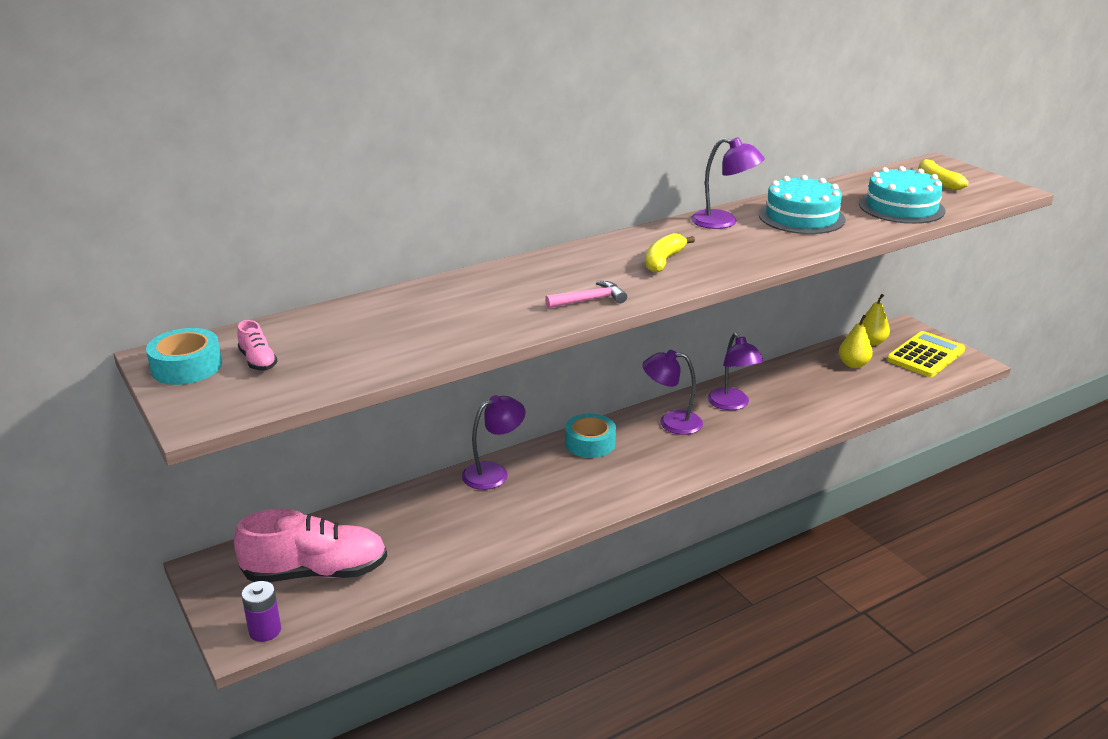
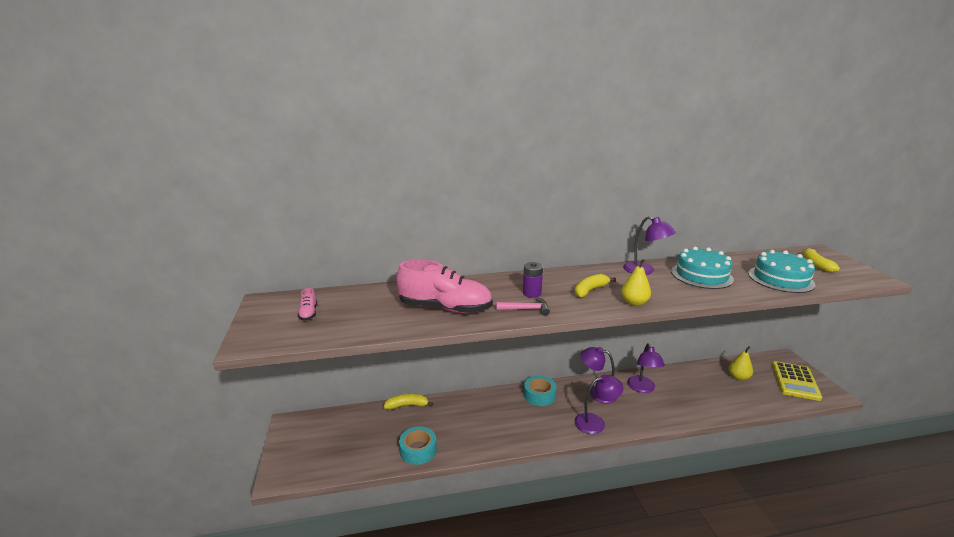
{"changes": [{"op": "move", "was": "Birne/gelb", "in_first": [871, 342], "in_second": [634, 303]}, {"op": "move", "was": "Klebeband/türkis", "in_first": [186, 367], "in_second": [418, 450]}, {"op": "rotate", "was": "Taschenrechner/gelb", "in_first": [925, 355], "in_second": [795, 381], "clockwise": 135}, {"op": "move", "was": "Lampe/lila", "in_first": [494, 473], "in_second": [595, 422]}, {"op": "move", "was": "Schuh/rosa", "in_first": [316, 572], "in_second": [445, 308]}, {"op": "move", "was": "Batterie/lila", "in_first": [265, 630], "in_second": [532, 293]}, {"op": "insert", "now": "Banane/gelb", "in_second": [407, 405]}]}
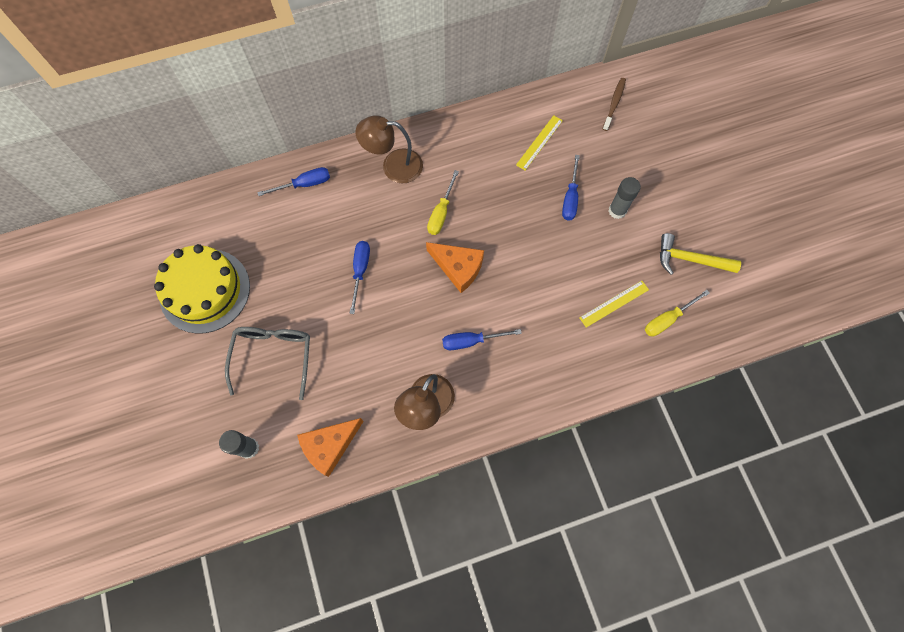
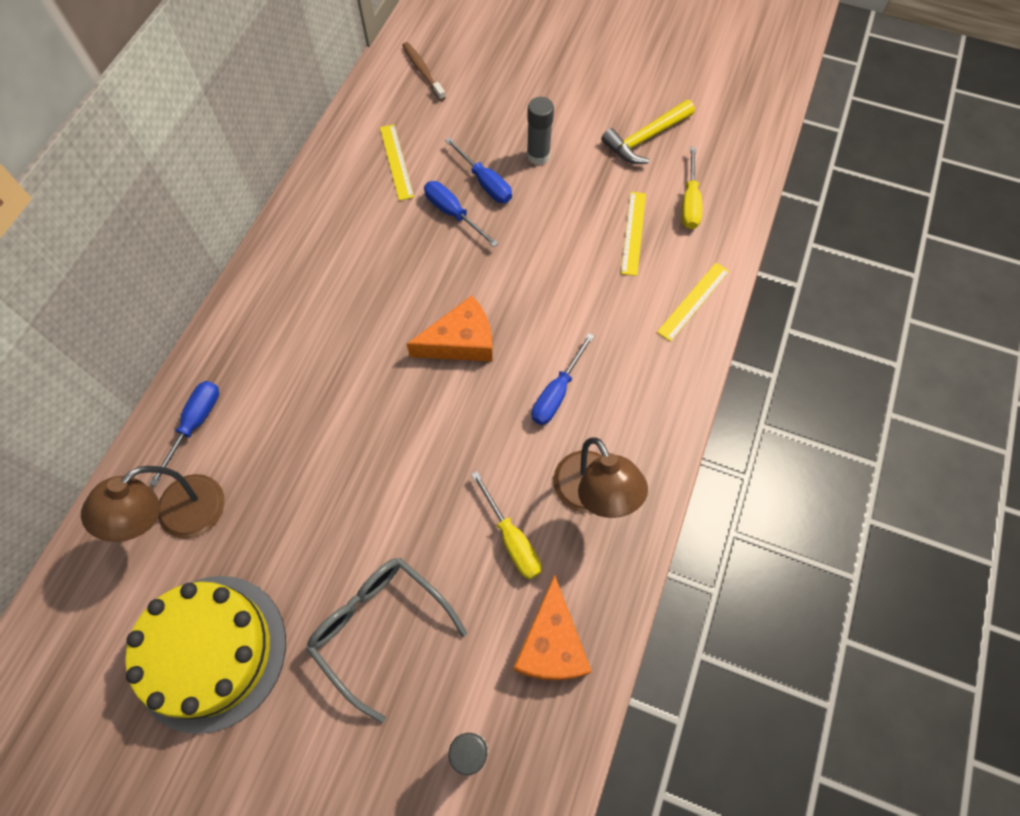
{"changes": [{"op": "move", "was": "Lampe/braun", "in_first": [393, 166], "in_second": [179, 517]}, {"op": "move", "was": "Schraubenzieher/gelb", "in_first": [441, 213], "in_second": [511, 539]}, {"op": "move", "was": "Schraubenzieher/blau", "in_first": [360, 271], "in_second": [453, 213]}, {"op": "insert", "now": "Lineal/gelb", "in_second": [693, 301]}]}
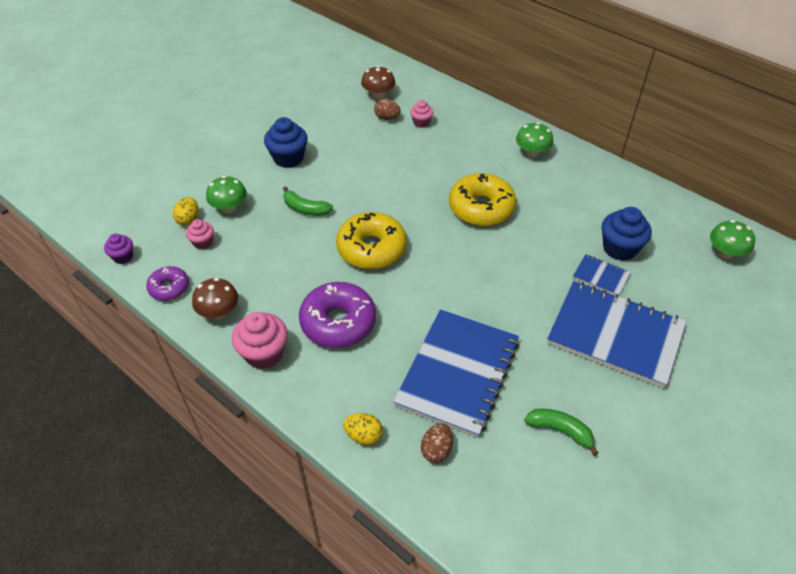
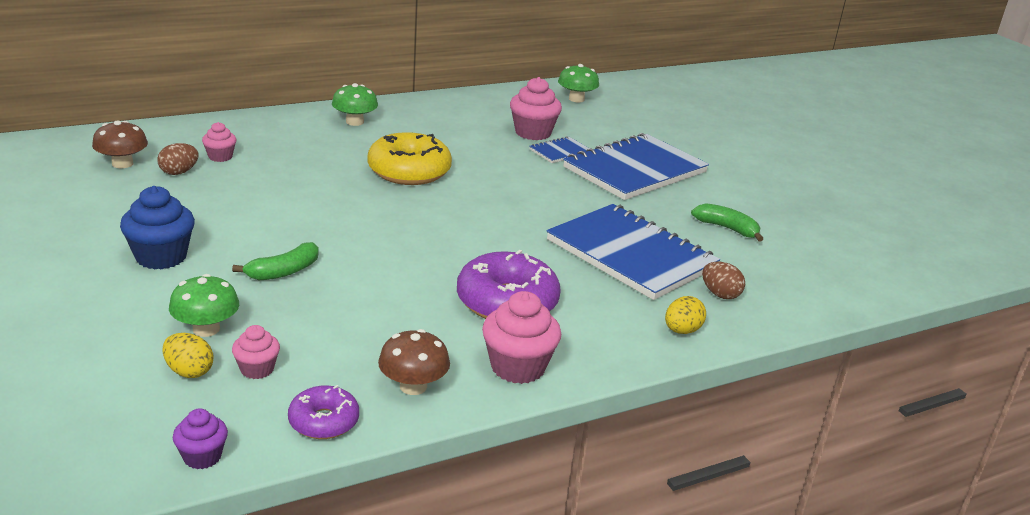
{"changes": [{"op": "recolor", "was": "Muffin/blau", "now": "Muffin/rosa", "in_first": [619, 248], "in_second": [533, 133]}, {"op": "delete", "was": "Donut/gelb", "in_first": [371, 249]}, {"op": "rotate", "was": "Banane/grün", "in_first": [560, 430], "in_second": [727, 228], "clockwise": 75}]}
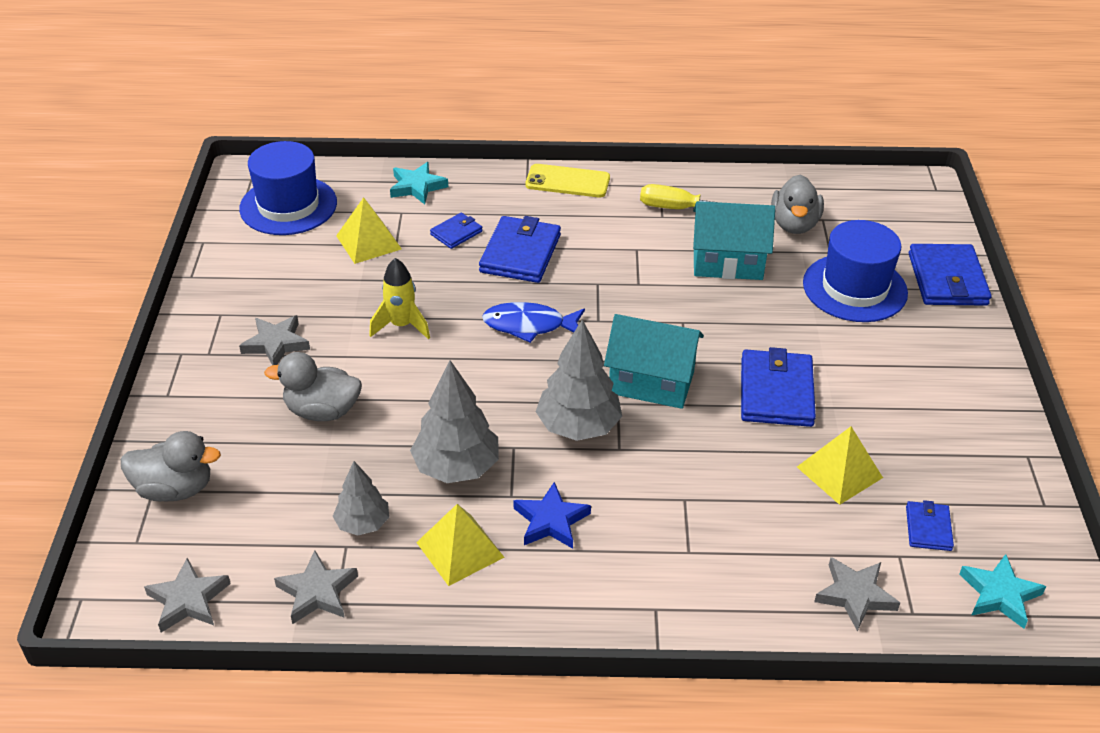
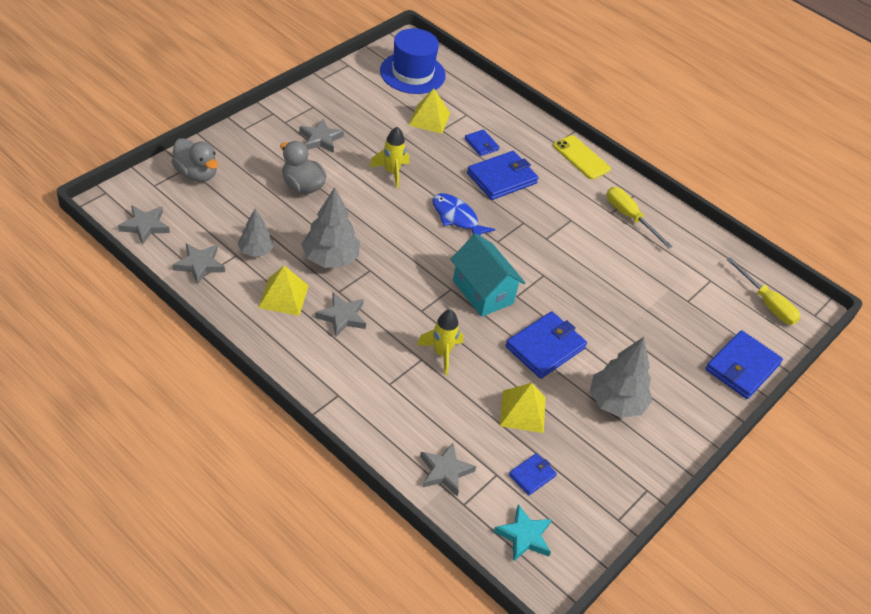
{"changes": [{"op": "delete", "was": "Stern/türkis", "in_first": [417, 186]}, {"op": "delete", "was": "Ente/grau", "in_first": [794, 224]}, {"op": "delete", "was": "Haus/türkis", "in_first": [727, 262]}, {"op": "rotate", "was": "Geldbörse/blau", "in_first": [456, 233], "in_second": [481, 144], "clockwise": 60}, {"op": "delete", "was": "Hut/blau", "in_first": [854, 288]}, {"op": "move", "was": "Baum/grau", "in_first": [578, 427], "in_second": [616, 403]}, {"op": "recolor", "was": "Stern/blau", "now": "Stern/grau", "in_first": [551, 520], "in_second": [342, 317]}, {"op": "insert", "now": "Schraubenzieher/gelb", "in_second": [766, 303]}, {"op": "insert", "now": "Rakete/gelb", "in_second": [441, 353]}]}
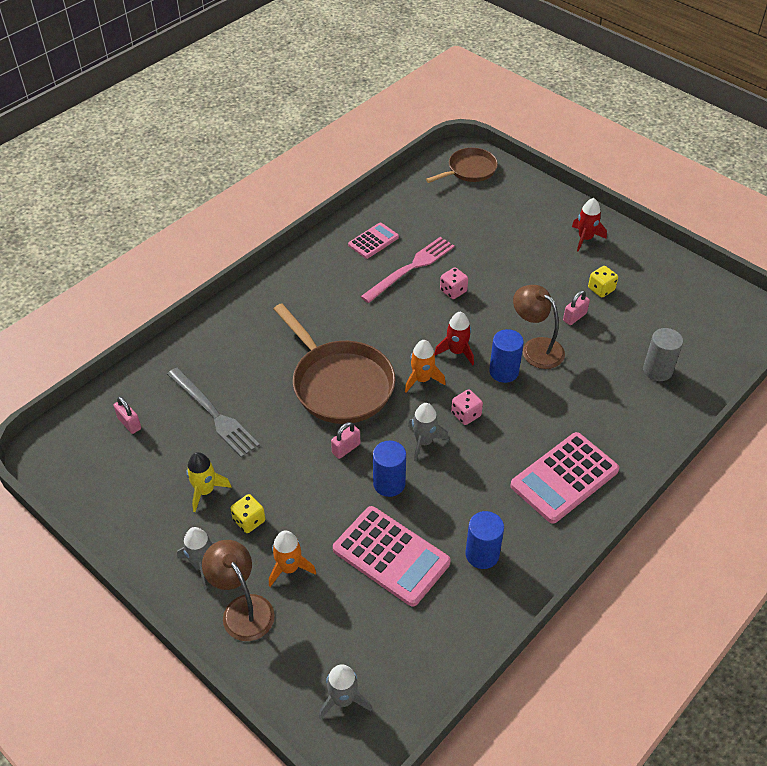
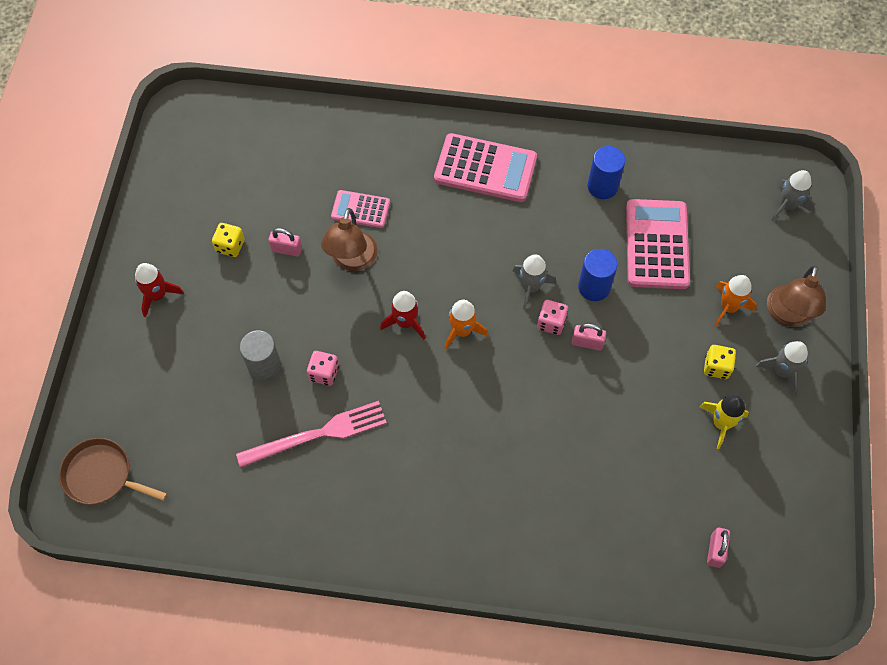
{"changes": [{"op": "move", "was": "Taschenrechner/rosa", "in_first": [373, 241], "in_second": [360, 209]}, {"op": "rotate", "was": "Gabel/rosa", "in_first": [410, 268], "in_second": [317, 434], "clockwise": 150}, {"op": "delete", "was": "Pfanne/braun", "in_first": [339, 384]}, {"op": "move", "was": "Vollzylinder/grau", "in_first": [657, 370], "in_second": [265, 367]}, {"op": "delete", "was": "Vollzylinder/blau", "in_first": [504, 371]}, {"op": "delete", "was": "Gabel/grau", "in_first": [214, 414]}, {"op": "move", "was": "Spielwürfel/rosa", "in_first": [466, 414], "in_second": [551, 323]}]}
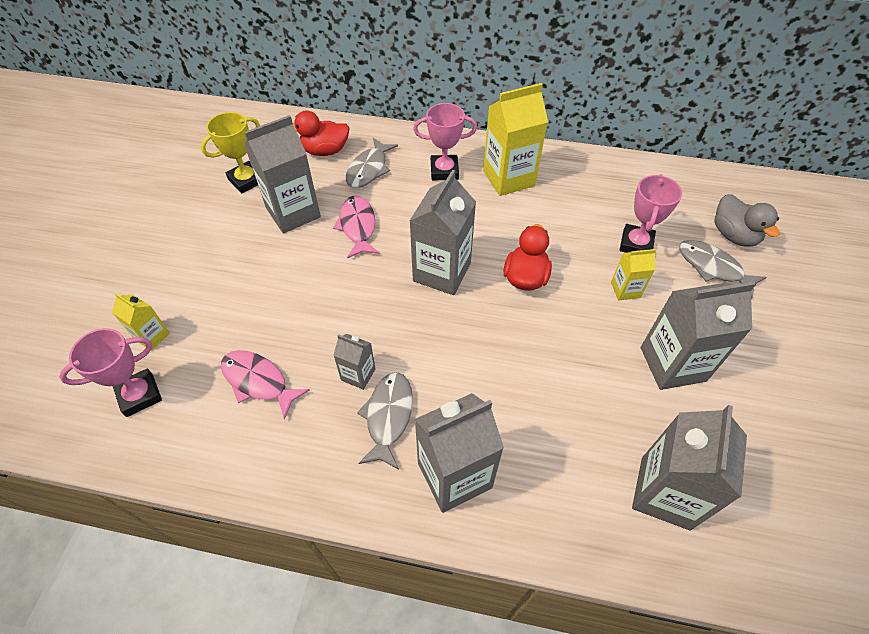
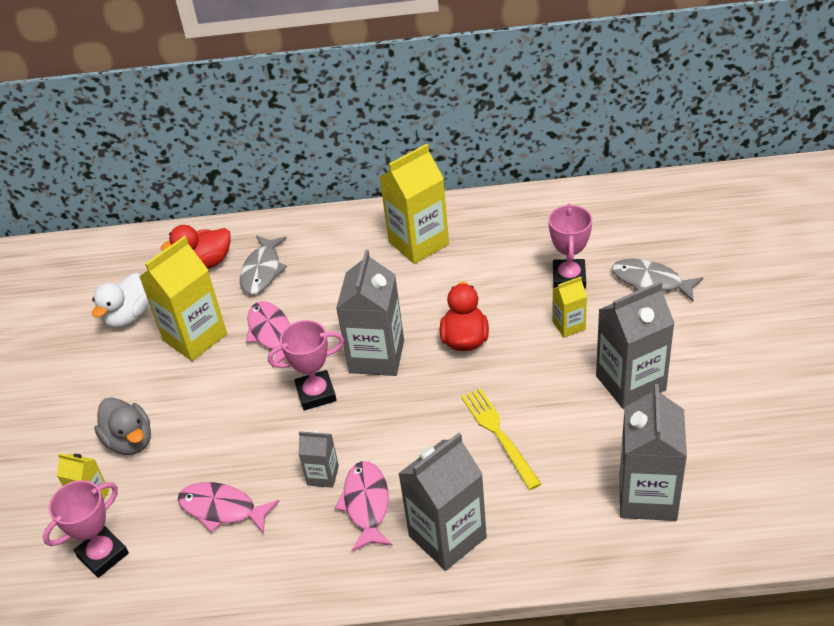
{"changes": [{"op": "move", "was": "Pokal/rosa", "in_first": [444, 171], "in_second": [316, 393]}, {"op": "replace", "was": "Pokal/gelb", "now": "Ente/weiß", "in_first": [246, 180], "in_second": [128, 316]}, {"op": "recolor", "was": "Getränkekarton/grau", "now": "Getränkekarton/gelb", "in_first": [293, 213], "in_second": [195, 337]}, {"op": "move", "was": "Ente/grau", "in_first": [733, 235], "in_second": [130, 441]}, {"op": "recolor", "was": "Fisch/grau", "now": "Fisch/rosa", "in_first": [388, 416], "in_second": [366, 504]}, {"op": "insert", "now": "Gabel/gelb", "in_second": [499, 435]}]}
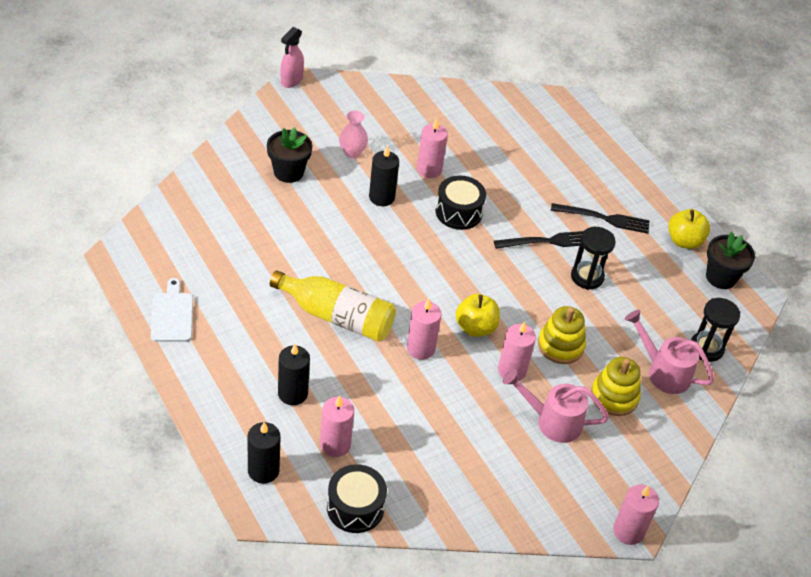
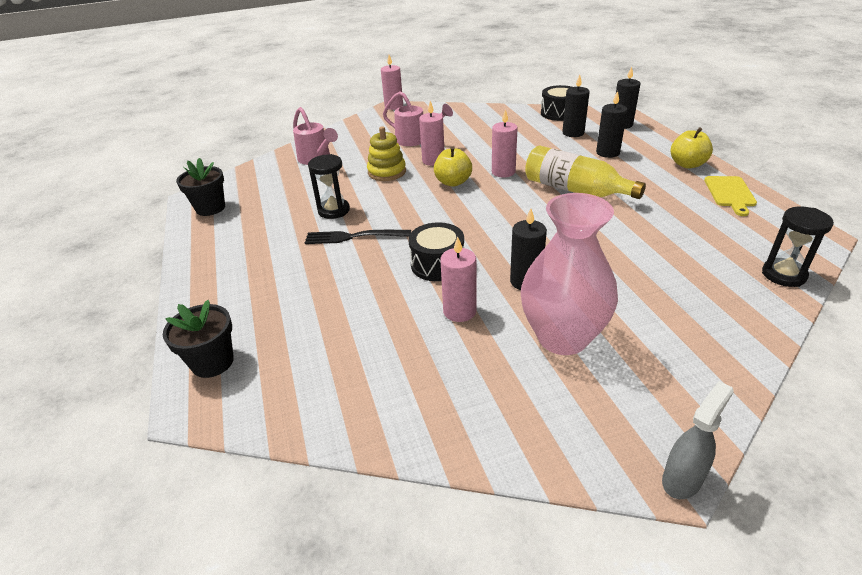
{"changes": [{"op": "recolor", "was": "Sprühflasche/rosa", "now": "Sprühflasche/grau", "in_first": [291, 80], "in_second": [682, 479]}, {"op": "resize", "was": "Vase/rosa", "in_first": [352, 152], "in_second": [562, 337], "ratio": 2.2}, {"op": "move", "was": "Blumentopf/schwarz", "in_first": [288, 172], "in_second": [212, 362]}, {"op": "delete", "was": "Gabel/schwarz", "in_first": [604, 218]}, {"op": "move", "was": "Apfel/gelb", "in_first": [684, 241], "in_second": [687, 164]}, {"op": "recolor", "was": "Schneidebrett/weiß", "now": "Schneidebrett/gelb", "in_first": [172, 315], "in_second": [730, 193]}, {"op": "move", "was": "Sanduhr/schwarz", "in_first": [706, 348], "in_second": [783, 275]}, {"op": "delete", "was": "Stapelspielzeug/gelb", "in_first": [614, 396]}, {"op": "recolor", "was": "Kerze/rosa", "now": "Kerze/schwarz", "in_first": [335, 444], "in_second": [573, 133]}]}
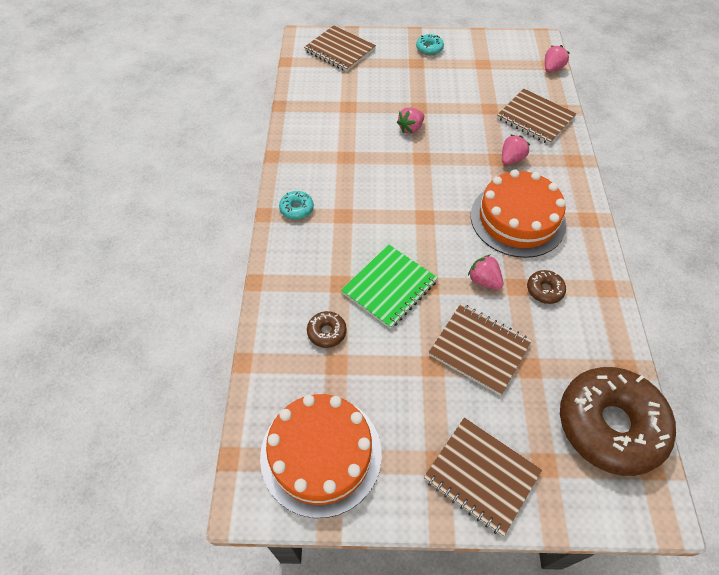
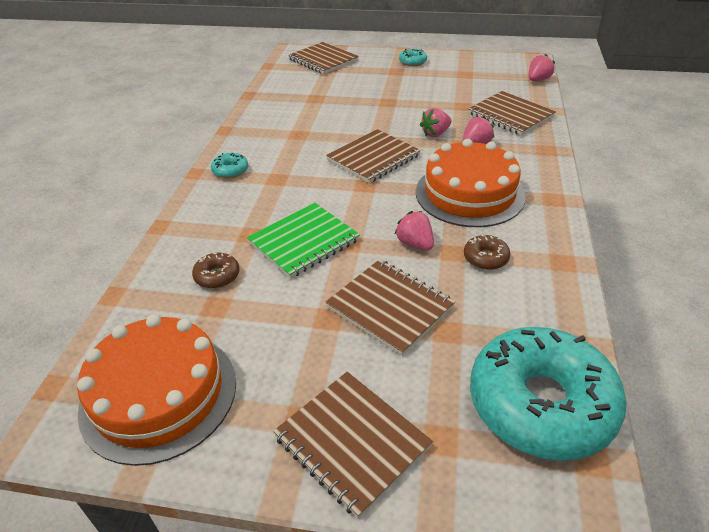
{"changes": [{"op": "move", "was": "Erdbeere/rosa", "in_first": [410, 128], "in_second": [435, 134]}, {"op": "recolor", "was": "Donut/braun", "now": "Donut/türkis", "in_first": [609, 425], "in_second": [540, 404]}, {"op": "insert", "now": "Notizbuch/braun", "in_second": [373, 158]}]}
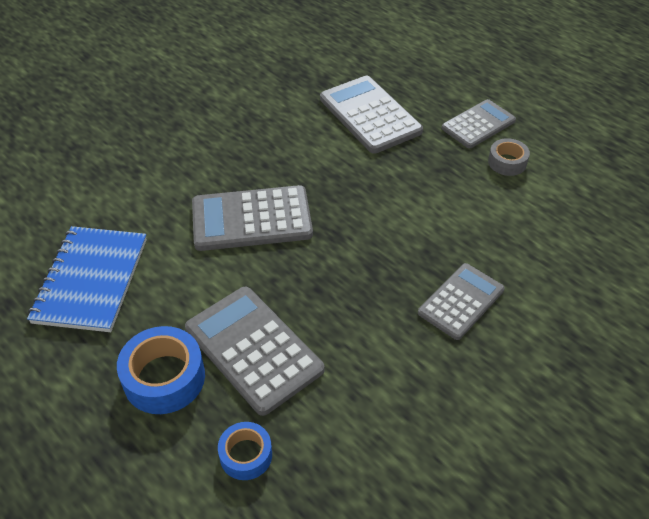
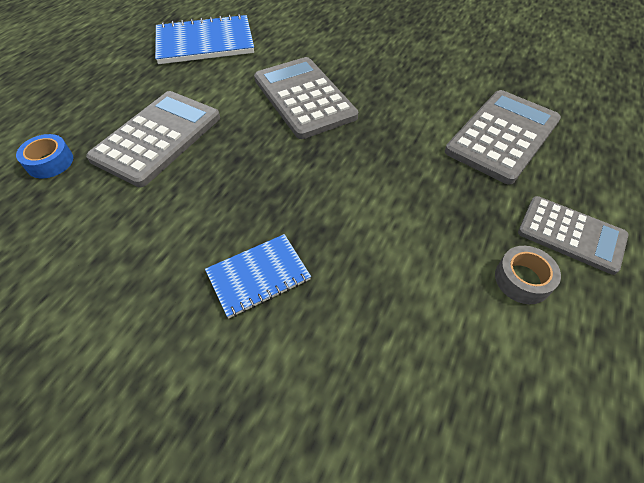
{"changes": [{"op": "replace", "was": "Taschenrechner/grau", "now": "Notizbuch/blau", "in_first": [461, 301], "in_second": [258, 276]}, {"op": "delete", "was": "Klebeband/blau", "in_first": [164, 378]}]}
